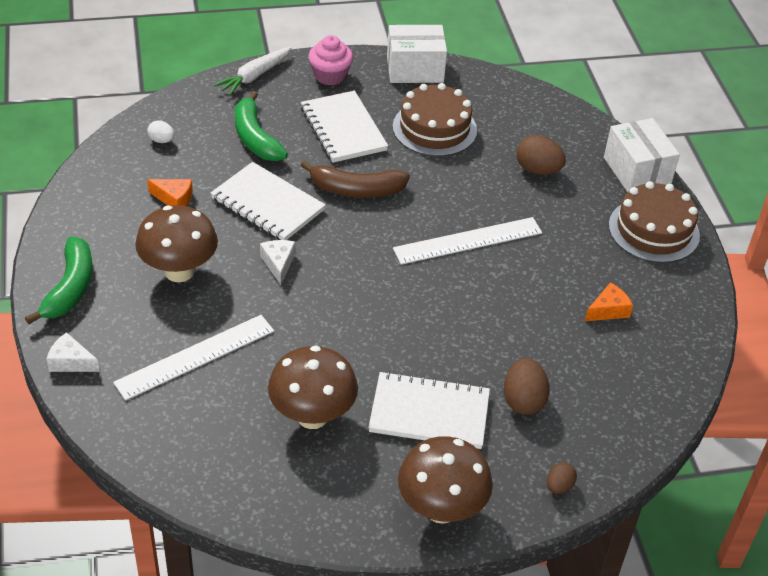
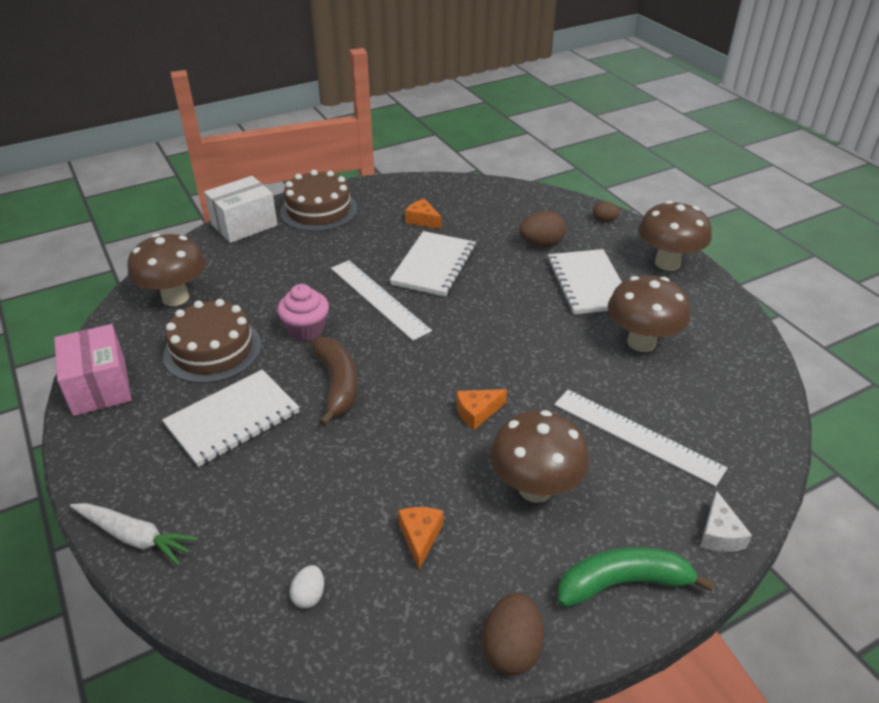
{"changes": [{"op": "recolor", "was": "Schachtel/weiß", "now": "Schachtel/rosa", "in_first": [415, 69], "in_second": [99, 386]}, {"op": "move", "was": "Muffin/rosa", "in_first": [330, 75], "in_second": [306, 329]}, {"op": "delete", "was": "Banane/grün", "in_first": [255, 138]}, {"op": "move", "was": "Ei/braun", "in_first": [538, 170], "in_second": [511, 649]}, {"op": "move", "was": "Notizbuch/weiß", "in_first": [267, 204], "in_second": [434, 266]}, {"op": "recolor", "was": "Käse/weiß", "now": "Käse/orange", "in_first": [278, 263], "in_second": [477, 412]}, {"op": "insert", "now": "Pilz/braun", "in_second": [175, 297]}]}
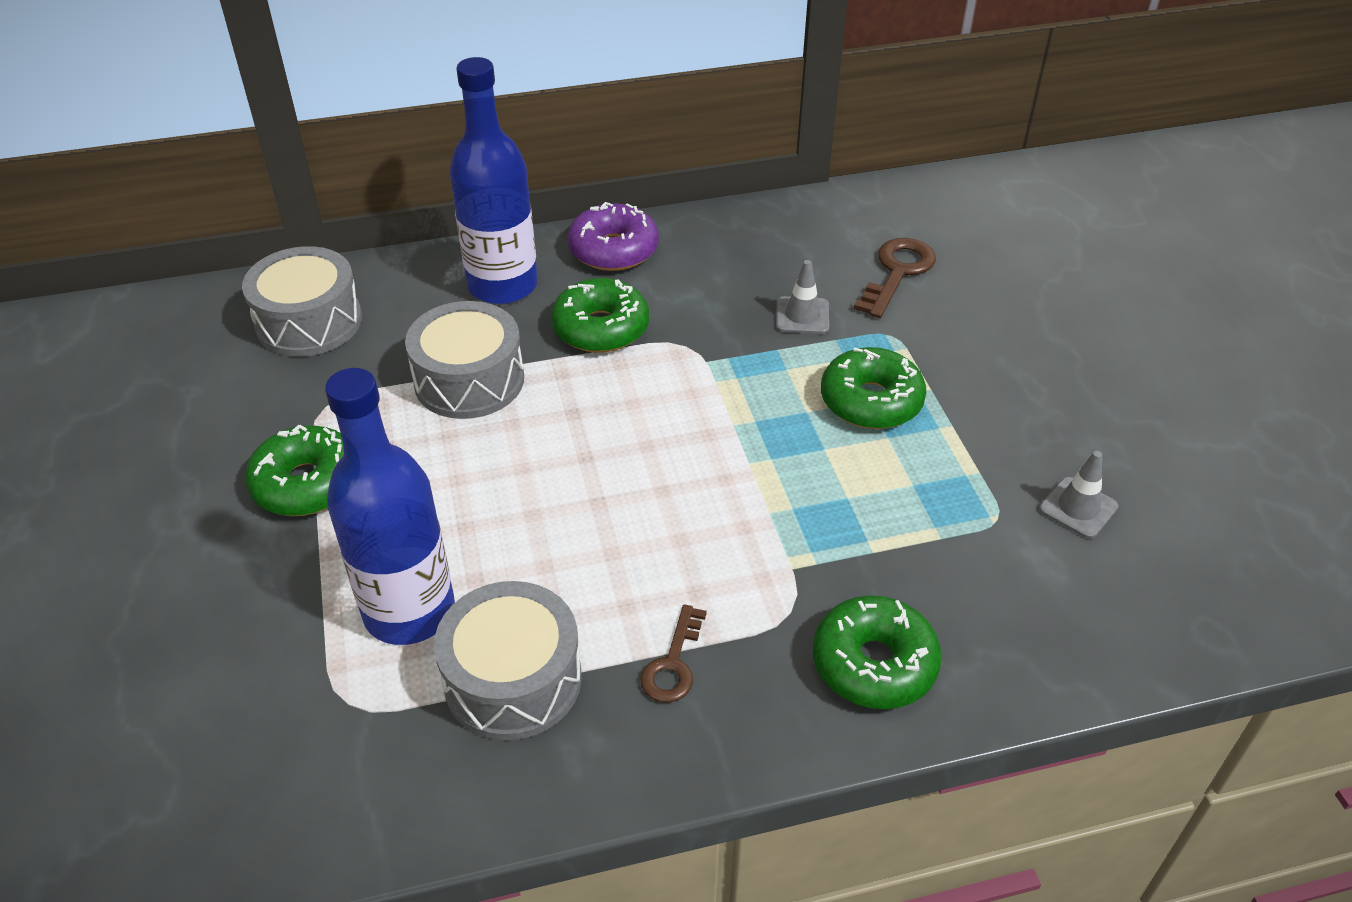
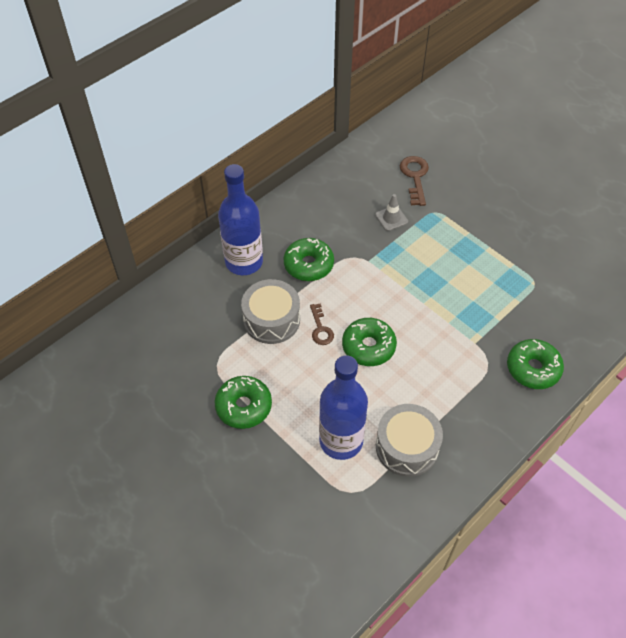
{"changes": [{"op": "delete", "was": "Donut/lila", "in_first": [613, 250]}, {"op": "delete", "was": "Trommel/grau", "in_first": [309, 322]}, {"op": "move", "was": "Donut/grün", "in_first": [871, 401], "in_second": [368, 346]}, {"op": "delete", "was": "Leitkegel/grau", "in_first": [1078, 508]}, {"op": "move", "was": "Schlüssel/braun", "in_first": [673, 663], "in_second": [320, 328]}]}
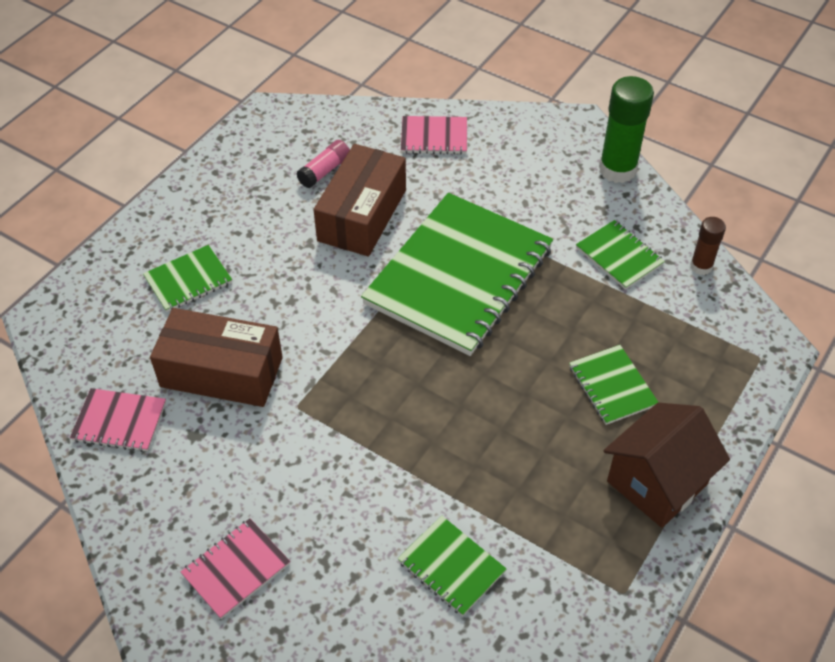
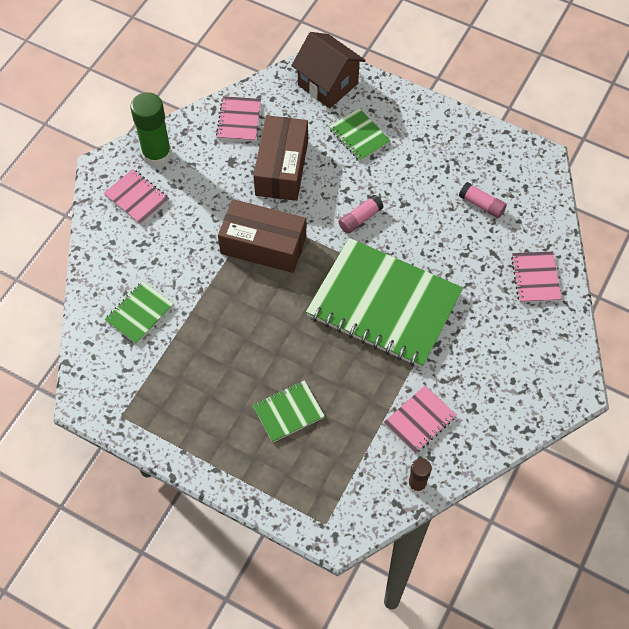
{"changes": [{"op": "move", "was": "Klebestift/grün", "in_first": [617, 169], "in_second": [157, 155]}, {"op": "move", "was": "Schachtel/braun", "in_first": [362, 215], "in_second": [263, 245]}, {"op": "recolor", "was": "Notizbuch/grün", "now": "Notizbuch/rosa", "in_first": [619, 256], "in_second": [420, 420]}, {"op": "move", "was": "Haus/braun", "in_first": [657, 483], "in_second": [328, 84]}, {"op": "insert", "now": "Klebestift/rosa", "in_second": [360, 219]}]}
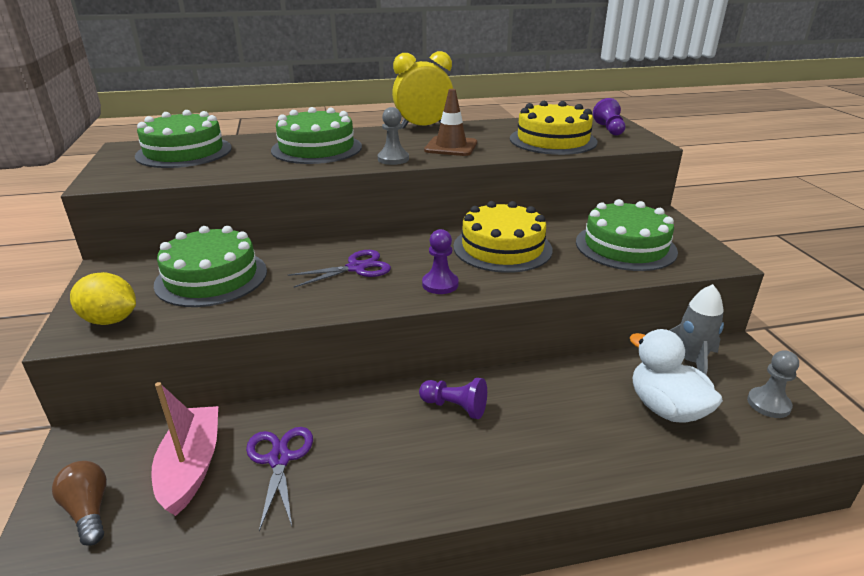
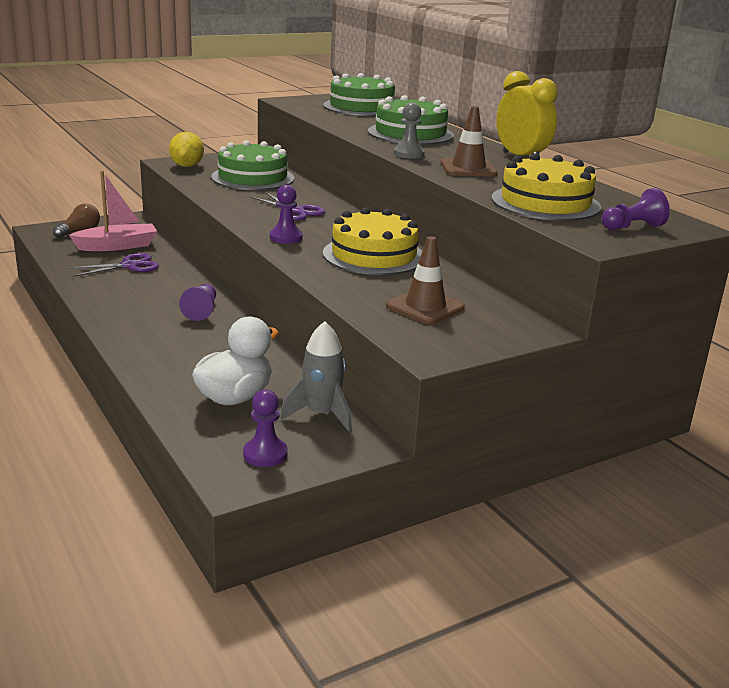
{"changes": [{"op": "replace", "was": "Kuchen/grün", "now": "Leitkegel/braun", "in_first": [625, 246], "in_second": [425, 307]}, {"op": "recolor", "was": "Bauer/grau", "now": "Bauer/lila", "in_first": [768, 404], "in_second": [265, 454]}]}
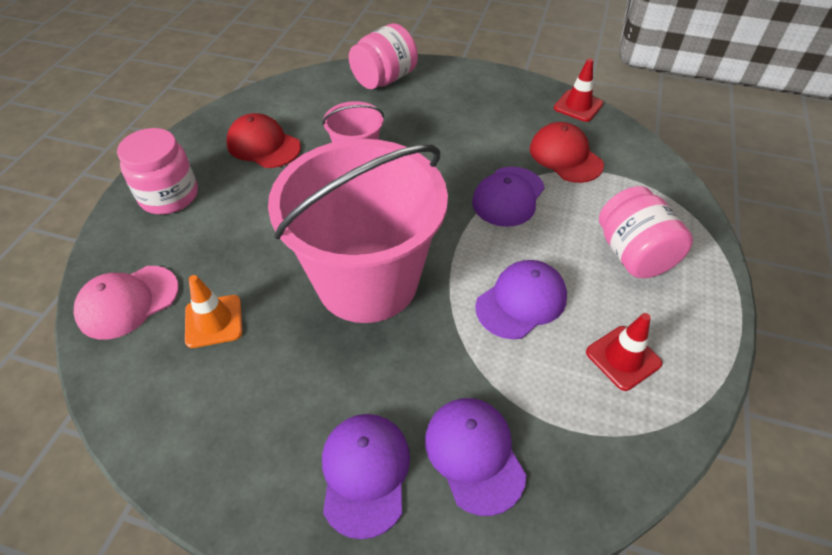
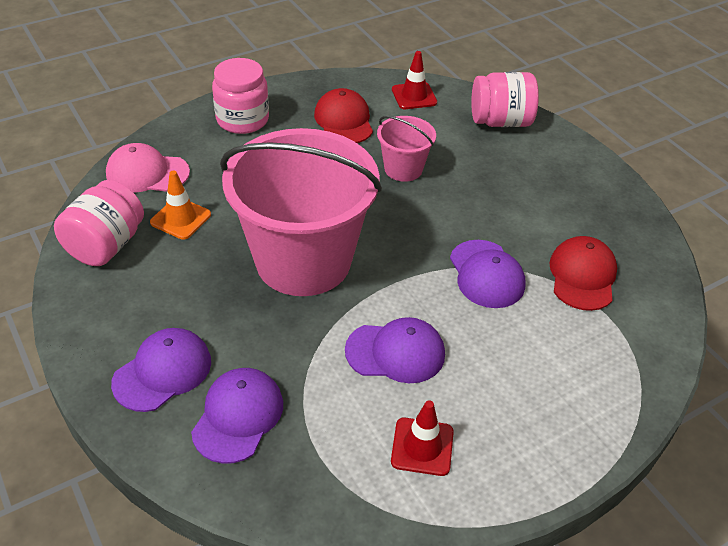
{"changes": [{"op": "move", "was": "Leitkegel/rot", "in_first": [578, 106], "in_second": [414, 96]}, {"op": "rotate", "was": "Kappe/lila", "in_first": [508, 196], "in_second": [486, 274], "clockwise": -90}, {"op": "move", "was": "Einmachglas/rosa", "in_first": [633, 254], "in_second": [106, 245]}]}
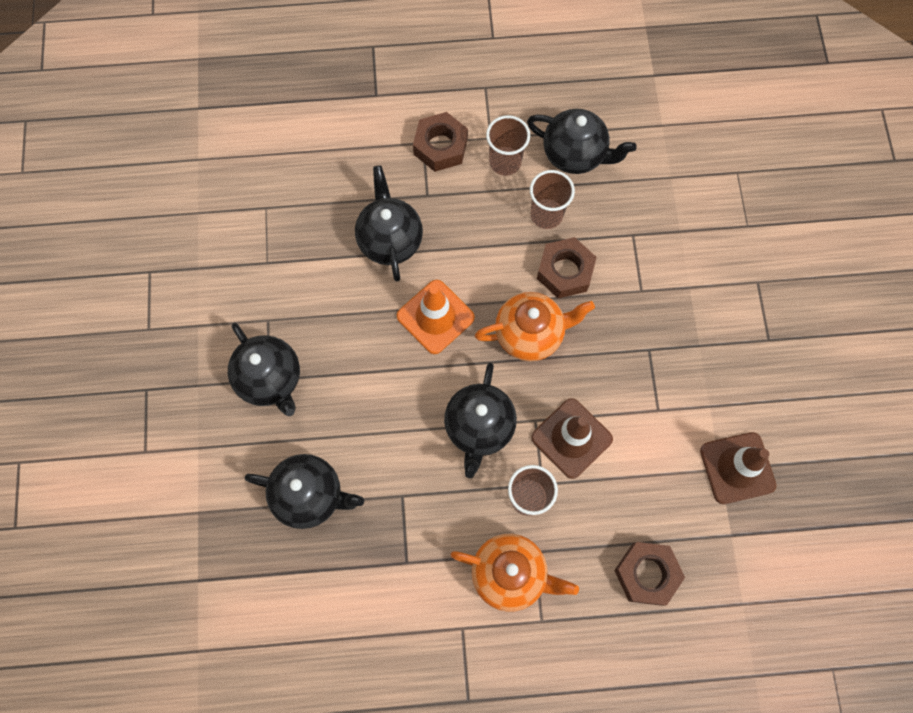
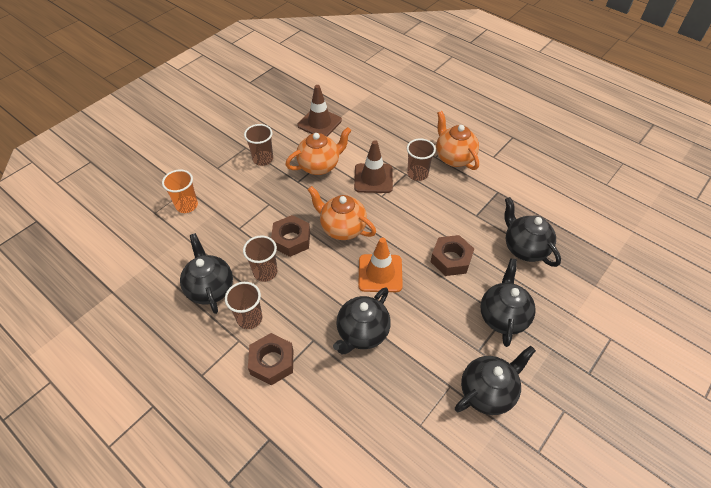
{"changes": [{"op": "move", "was": "Teekanne/schwarz", "in_first": [479, 427], "in_second": [487, 392]}, {"op": "move", "was": "Sechskantmutter/braun", "in_first": [647, 574], "in_second": [451, 259]}, {"op": "insert", "now": "Becher/braun", "in_second": [263, 159]}, {"op": "insert", "now": "Teekanne/orange", "in_second": [319, 166]}, {"op": "insert", "now": "Becher/orange", "in_second": [187, 205]}]}
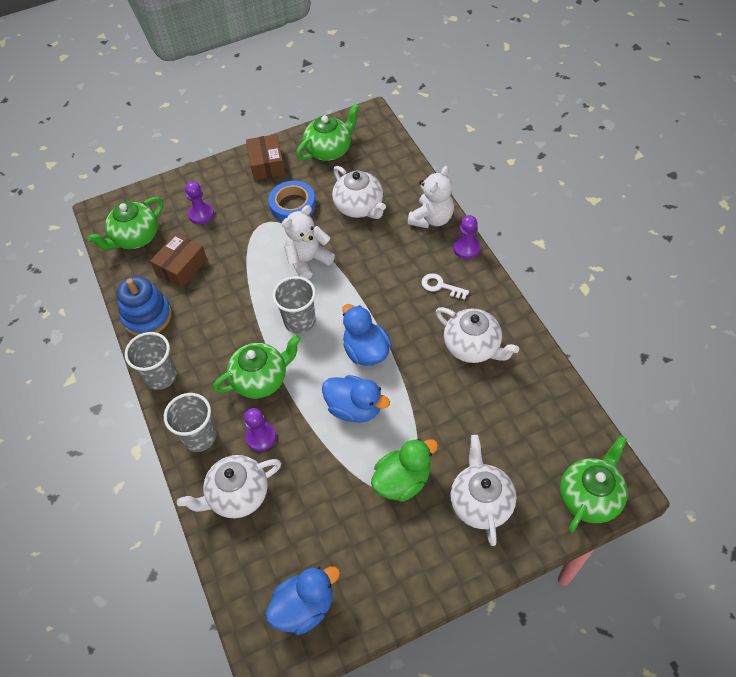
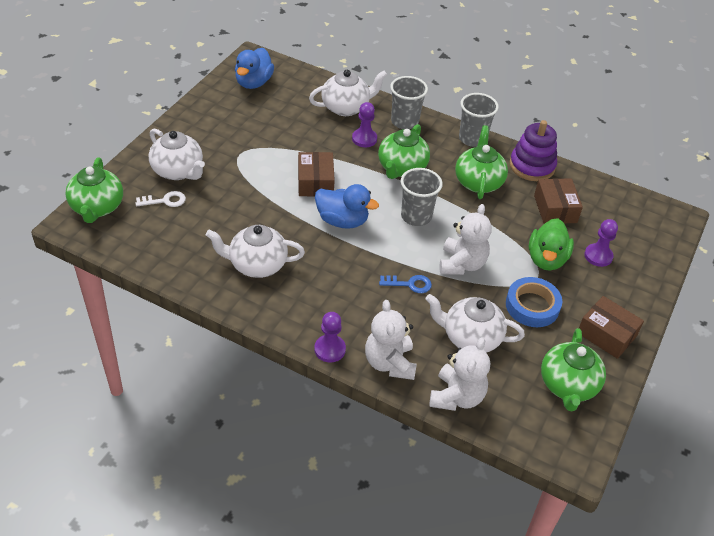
{"changes": [{"op": "move", "was": "Teekanne/grün", "in_first": [135, 238], "in_second": [478, 182]}, {"op": "move", "was": "Schlüssel/weiß", "in_first": [441, 286], "in_second": [165, 201]}, {"op": "recolor", "was": "Stapelspielzeug/blau", "now": "Stapelspielzeug/lila", "in_first": [147, 316], "in_second": [532, 166]}, {"op": "replace", "was": "Ente/blau", "now": "Schachtel/braun", "in_first": [354, 408], "in_second": [315, 182]}, {"op": "move", "was": "Ente/grün", "in_first": [402, 481], "in_second": [546, 259]}, {"op": "rotate", "was": "Teekanne/weiß", "in_first": [237, 495], "in_second": [346, 107], "clockwise": 45}, {"op": "insert", "now": "Schlüssel/blau", "in_second": [409, 284]}, {"op": "insert", "now": "Teddybär/weiß", "in_second": [456, 397]}]}
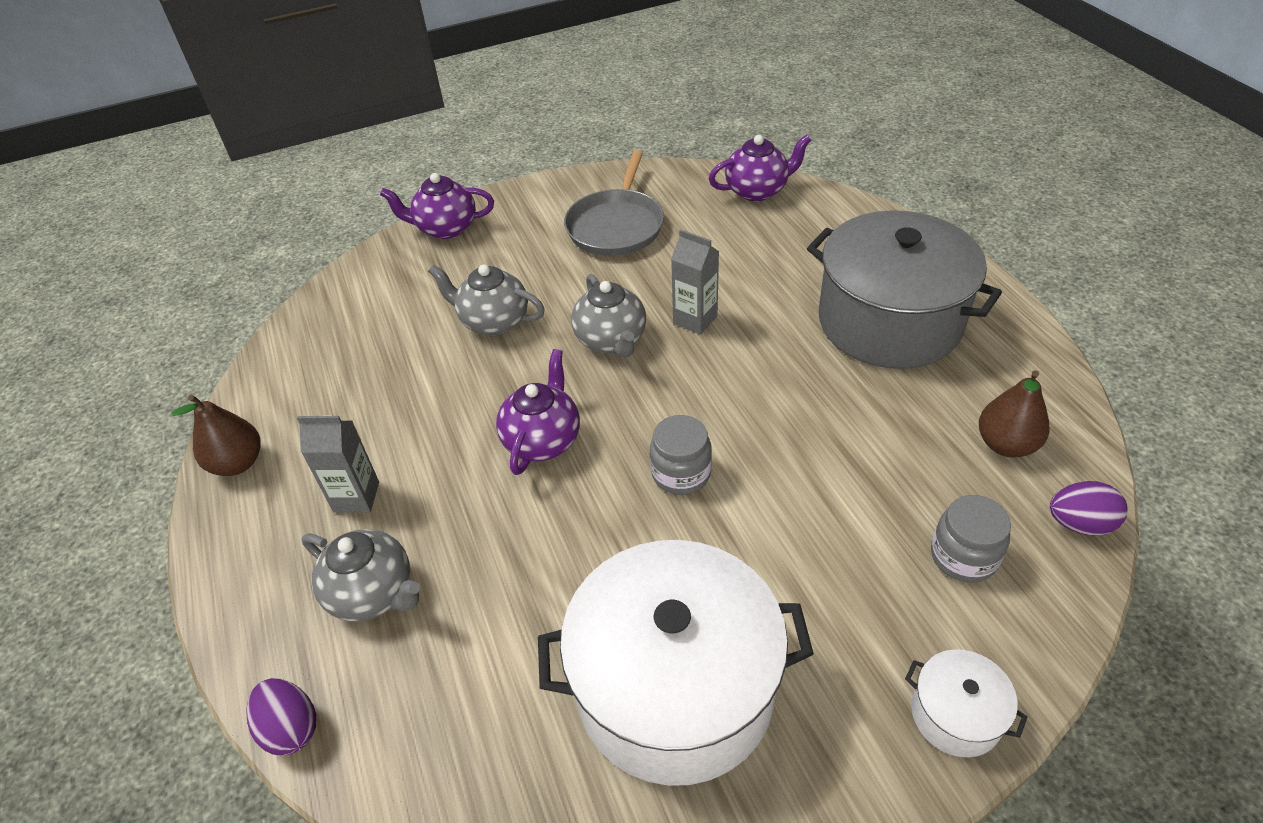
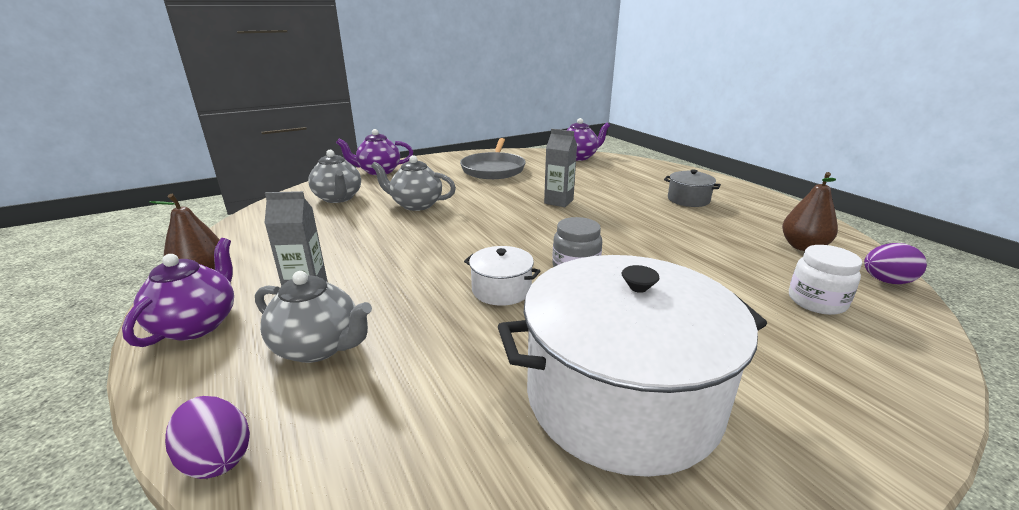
{"changes": [{"op": "resize", "was": "Kochtopf/grau", "in_first": [889, 321], "in_second": [688, 200], "ratio": 0.43}, {"op": "move", "was": "Teekanne/grau", "in_first": [611, 340], "in_second": [338, 198]}, {"op": "move", "was": "Teekanne/lila", "in_first": [543, 440], "in_second": [197, 324]}, {"op": "recolor", "was": "Einmachglas/grau", "now": "Einmachglas/weiß", "in_first": [963, 556], "in_second": [816, 301]}, {"op": "move", "was": "Kochtopf/weiß", "in_first": [955, 715], "in_second": [501, 290]}]}
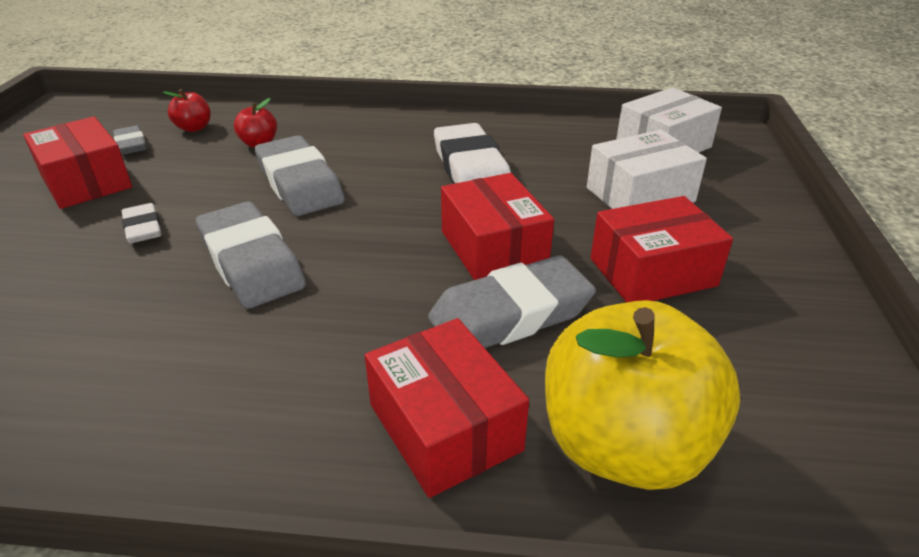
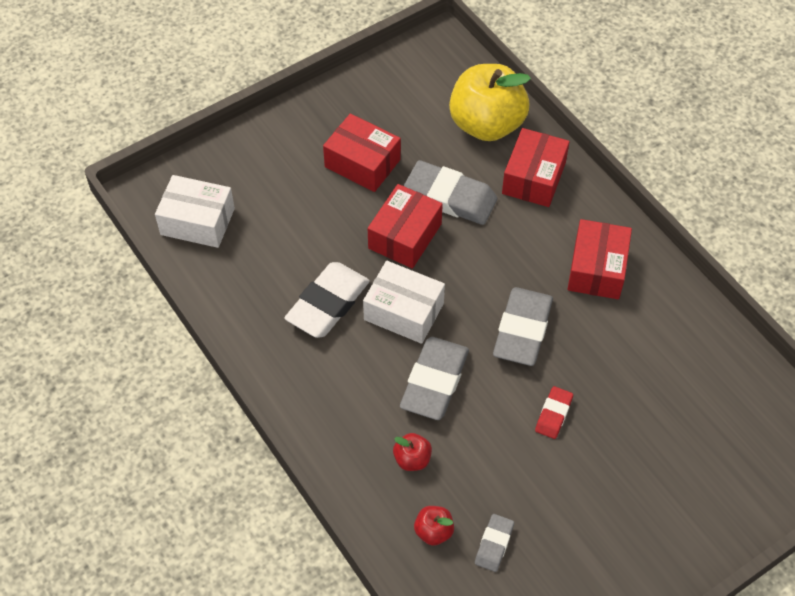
{"changes": [{"op": "move", "was": "Schachtel/rot", "in_first": [86, 182], "in_second": [597, 269]}, {"op": "move", "was": "Schachtel/weiß", "in_first": [640, 195], "in_second": [404, 311]}, {"op": "recolor", "was": "Radiergummi/weiß", "now": "Radiergummi/rot", "in_first": [143, 228], "in_second": [553, 414]}]}
